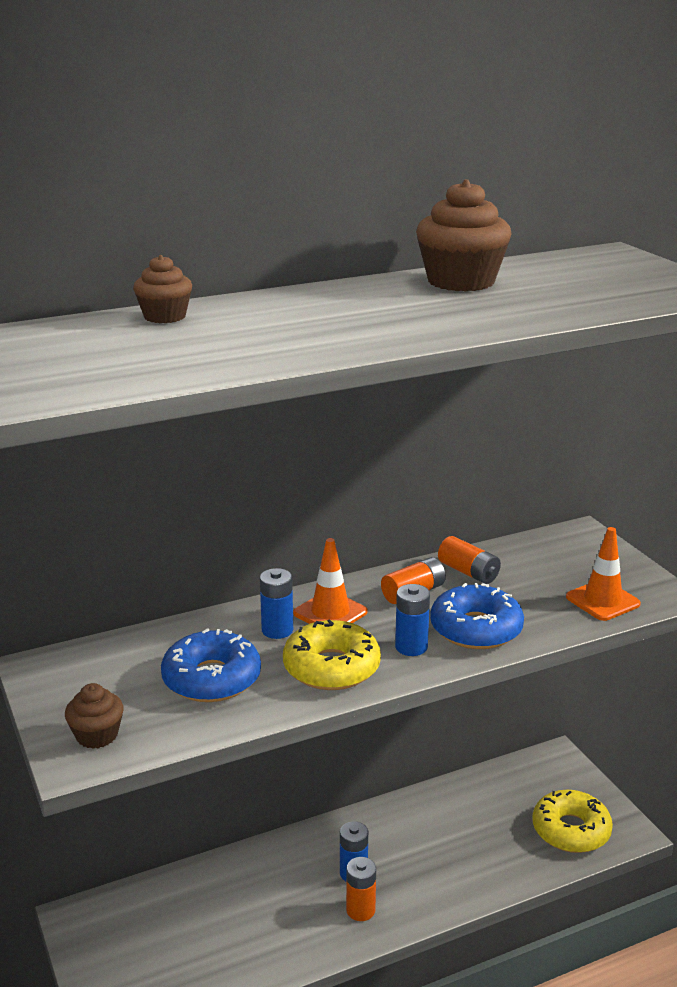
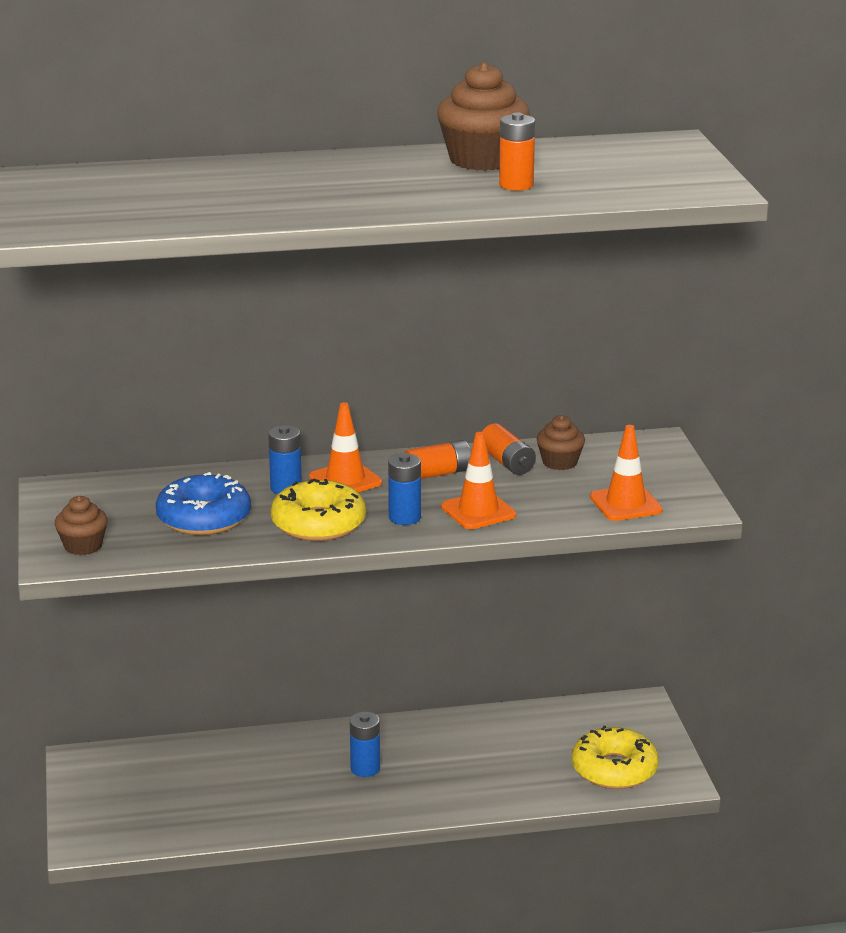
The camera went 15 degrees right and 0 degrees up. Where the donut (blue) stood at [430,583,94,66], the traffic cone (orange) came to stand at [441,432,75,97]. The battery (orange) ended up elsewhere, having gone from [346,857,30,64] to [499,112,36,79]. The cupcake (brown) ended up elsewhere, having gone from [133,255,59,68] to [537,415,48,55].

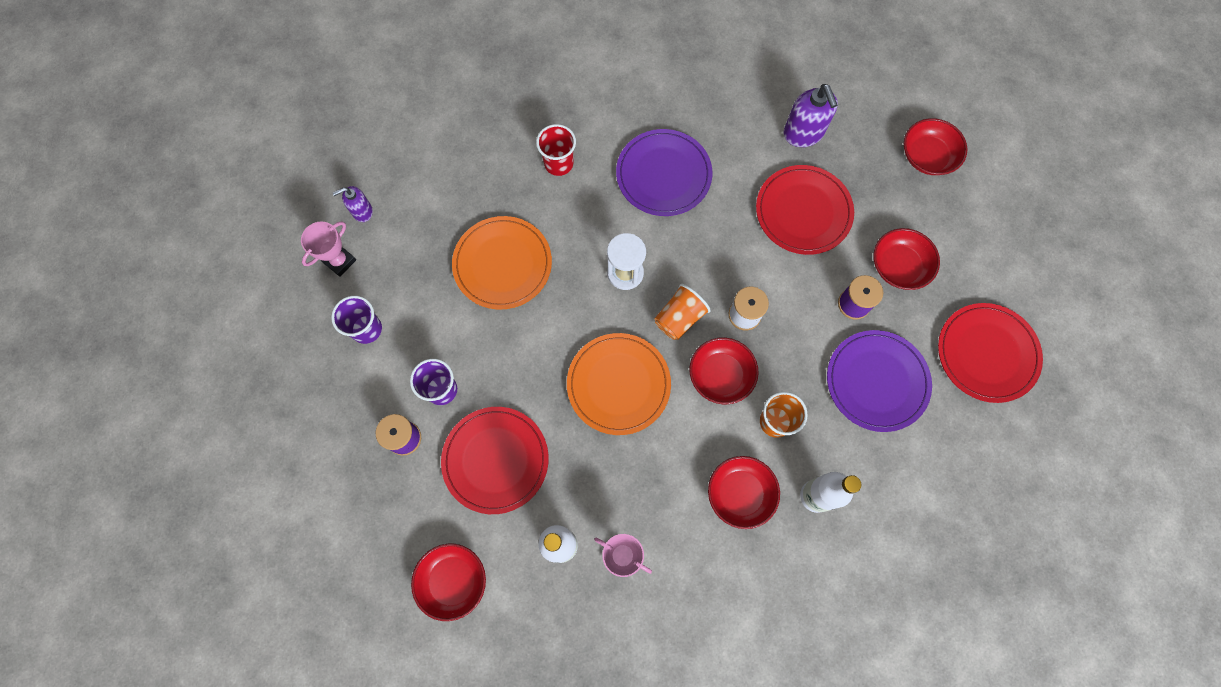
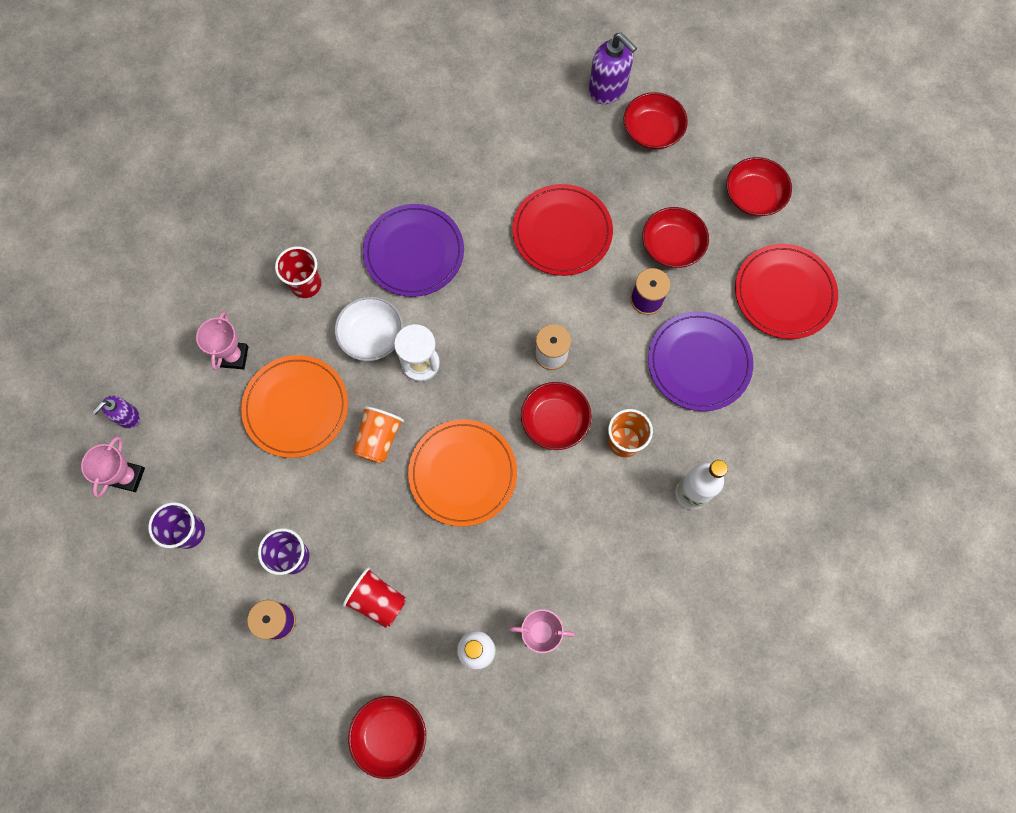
The camera went 25 degrees left and 0 degrees up. The second view gained the trophy (pink) at [196,311,52,59]. The second view gained the bowl (white) at [335,296,68,65]. Where the plate (red) stood at [441,407,108,107], the cup (red) came to stand at [343,567,63,61]. The cup (orange) ended up elsewhere, having gone from [655,284,56,56] to [353,406,51,58]. The soap dispenser (purple) ended up elsewhere, having gone from [784,84,54,63] to [589,32,48,72]. The bowl (red) ended up elsewhere, having gone from [708,456,72,73] to [726,157,66,59].

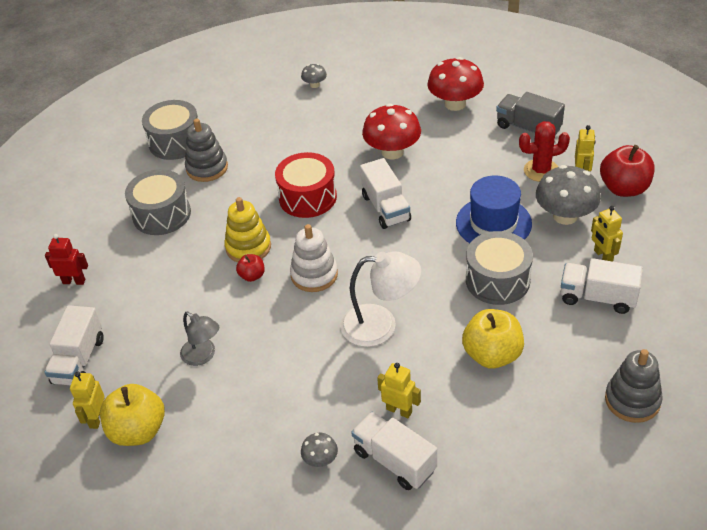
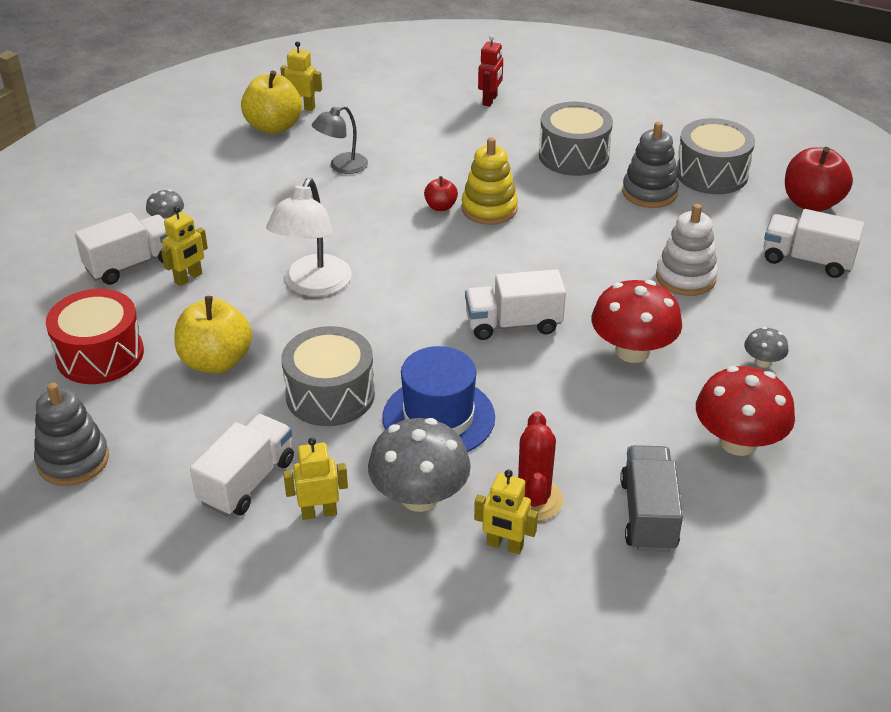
The camera went 100 degrees right and 5 degrees down. The drum (red) ended up elsewhere, having gone from [275,152,62,66] to [46,289,98,95]. The truck (grey) at [496,92,69,43] ended up facing another way, 45 degrees counterclockwise from before. The stacking toy (white) ended up elsewhere, having gone from [290,224,48,68] to [656,204,62,92]. The mushroom (grey) ended up elsewhere, having gone from [301,64,26,24] to [744,327,45,41]. The truck (white) ended up elsewhere, having gone from [44,305,60,80] to [763,209,102,69]. The apple (red) ended up elsewhere, having gone from [600,145,54,52] to [785,147,68,65].

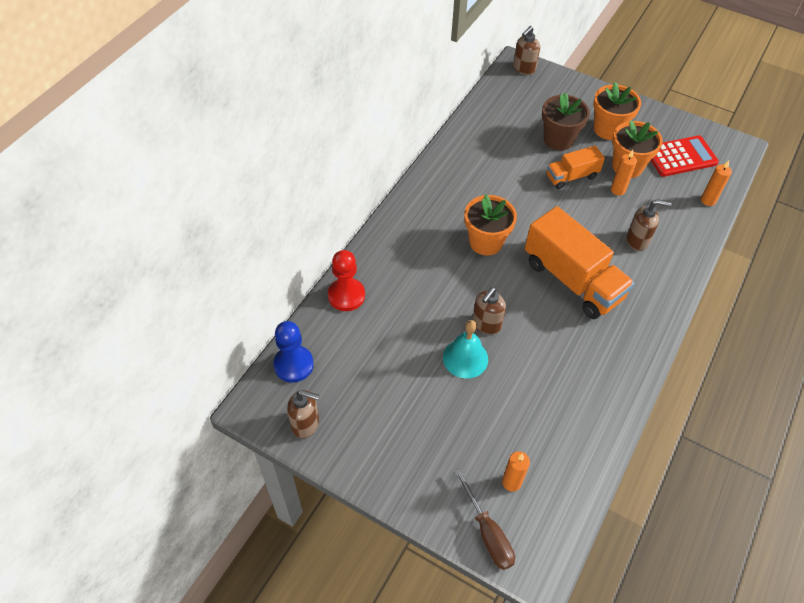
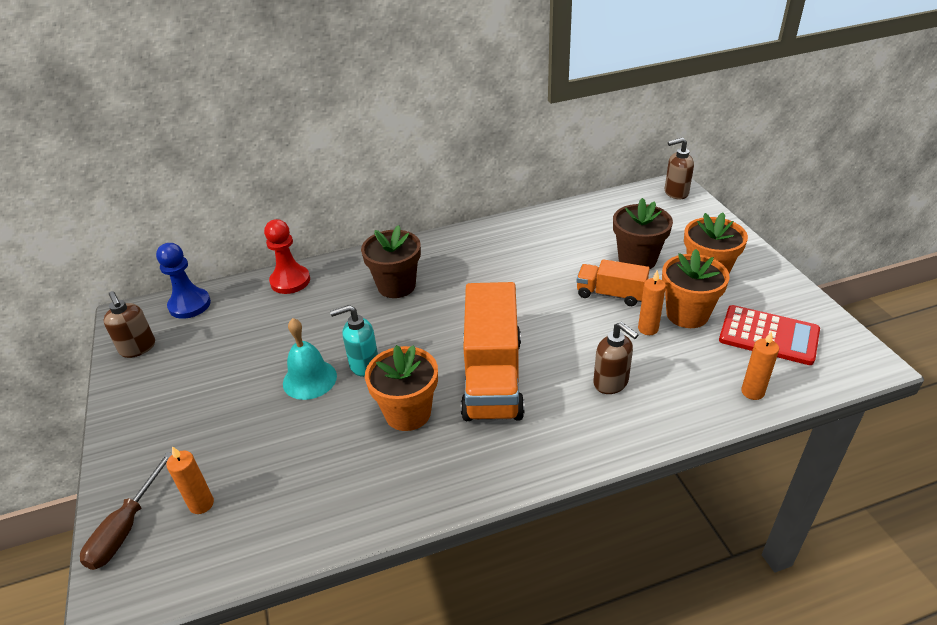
The camera went 45 degrees right and 15 degrees down. What was the soap dispenser (brown) at [472,287,34,47] turned into the soap dispenser (turquoise) at [330,305,48,72]. The second view gained the flower pot (brown) at [361,225,60,73]. The flower pot (orange) ended up elsewhere, having gone from [465,195,52,61] to [365,345,73,86].

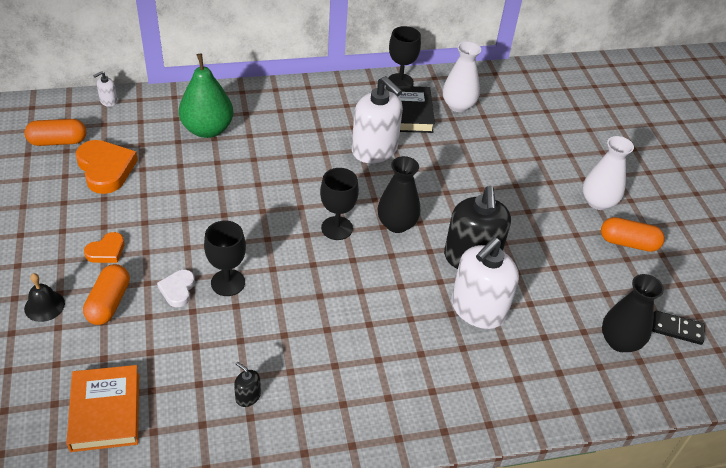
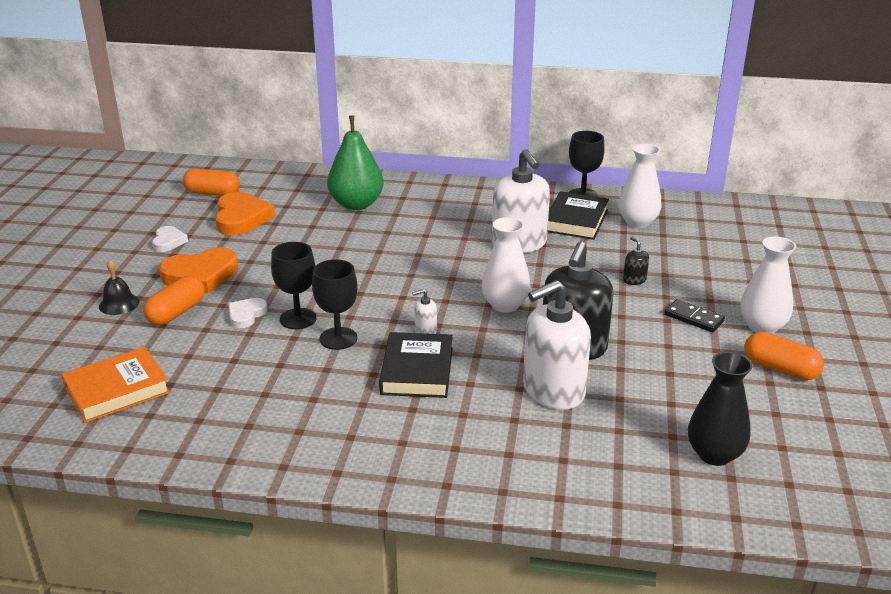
The camera went 25 degrees right and 15 degrees down. The book (orange) at [66,365,73,87] ended up facing another way, 45 degrees clockwise from before. The second view gained the heart (white) at [152,226,36,26]. The size of the heart (orange) at [84,232,41,31] changed by a factor of 1.81. The goblet (black) ended up elsewhere, having gone from [320,168,39,72] to [312,259,46,91]. The second view gained the book (black) at [379,332,74,66]. The soap dispenser (white) ended up elsewhere, having gone from [93,71,25,36] to [412,289,25,45]. What was the vase (black) at [378,156,42,77] turned into the vase (white) at [482,217,49,96]. The soap dispenser (black) ended up elsewhere, having gone from [234,362,27,45] to [623,237,26,48]. The domino (black) ended up elsewhere, having gone from [652,311,52,34] to [664,299,61,33].

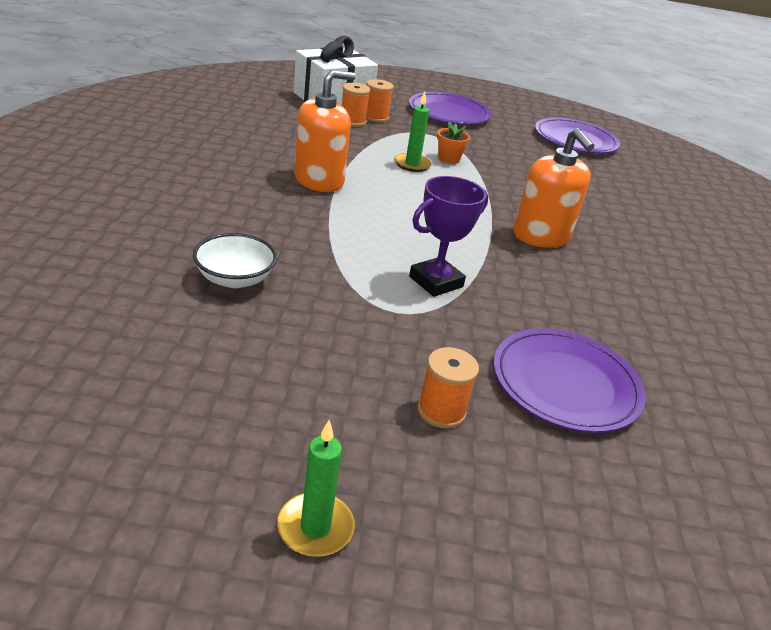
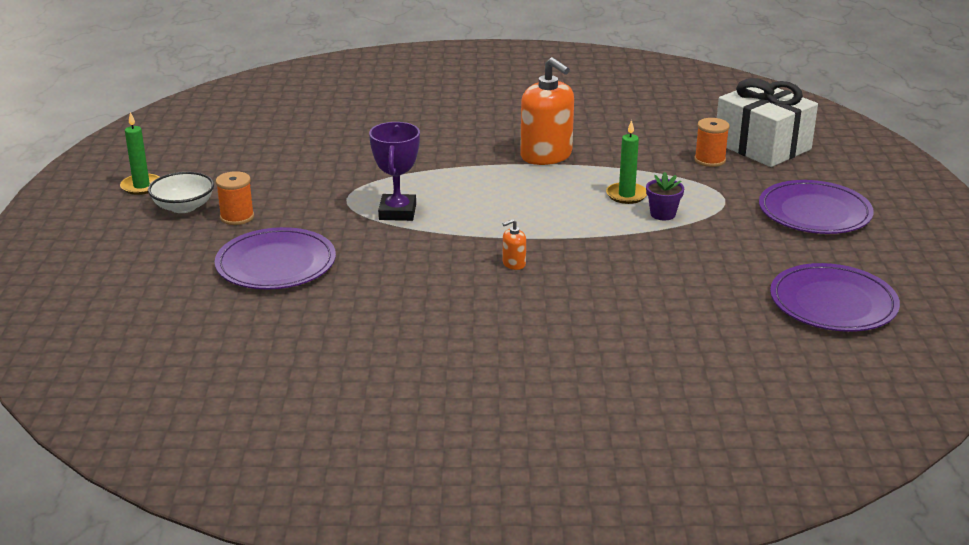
The camera went 90 degrees right and 5 degrees down. The bowl (white) ended up elsewhere, having gone from [193,233,84,55] to [148,172,66,41]. The trophy (purple) at [409,176,79,121] ended up facing another way, 45 degrees clockwise from before. The size of the soap dispenser (orange) at [513,128,82,120] changed by a factor of 0.42. What was the flower pot (orange) at [437,122,33,42] turned into the flower pot (purple) at [646,172,38,48]. The second view lost the spool (orange) at [366,79,28,43].

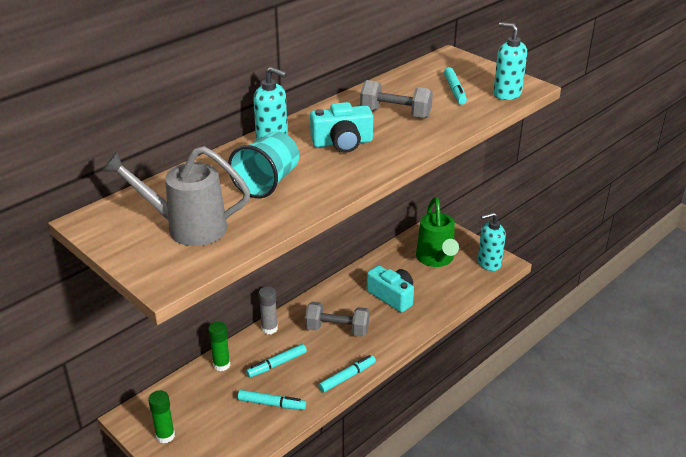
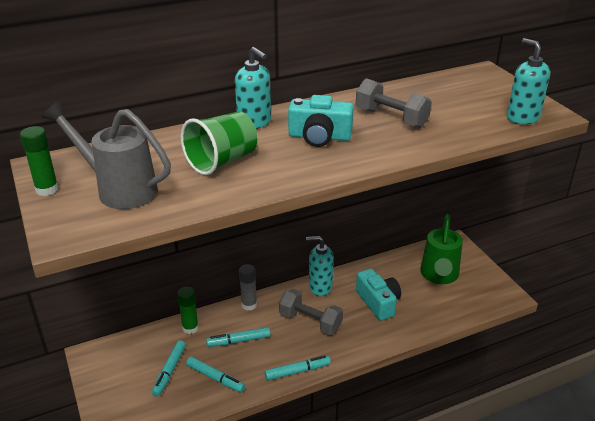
The camera went 20 degrees right and 0 degrees up. The glue stick (green) ended up elsewhere, having gone from [148,390,27,53] to [20,126,39,70]. The marker (turquoise) ended up elsewhere, having gone from [444,67,23,38] to [152,341,34,56]. What was the cup (turquoise) at [228,131,71,67] turned into the cup (green) at [181,111,76,64]. The soap dispenser (turquoise) ended up elsewhere, having gone from [478,212,28,59] to [306,236,28,60].

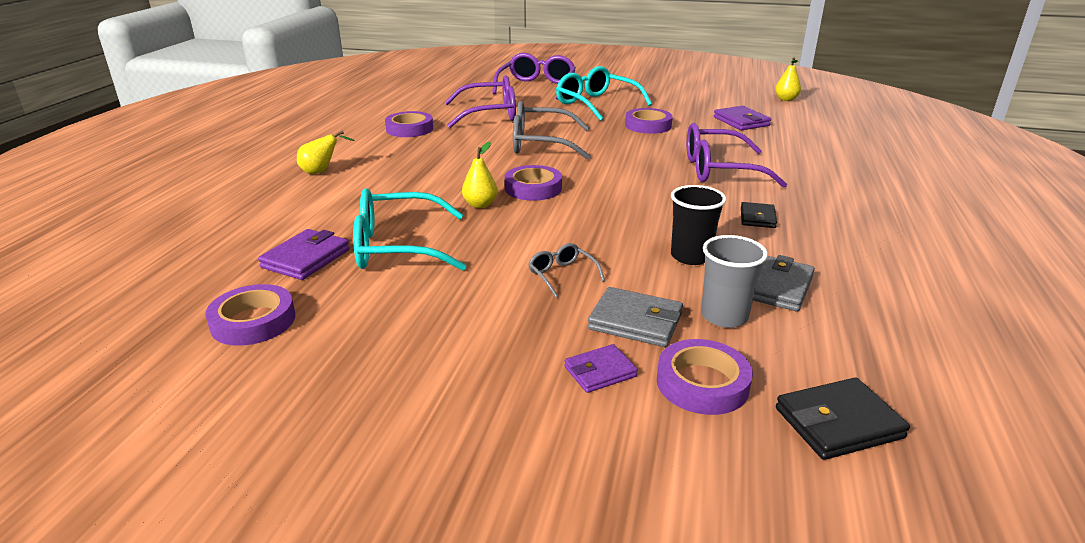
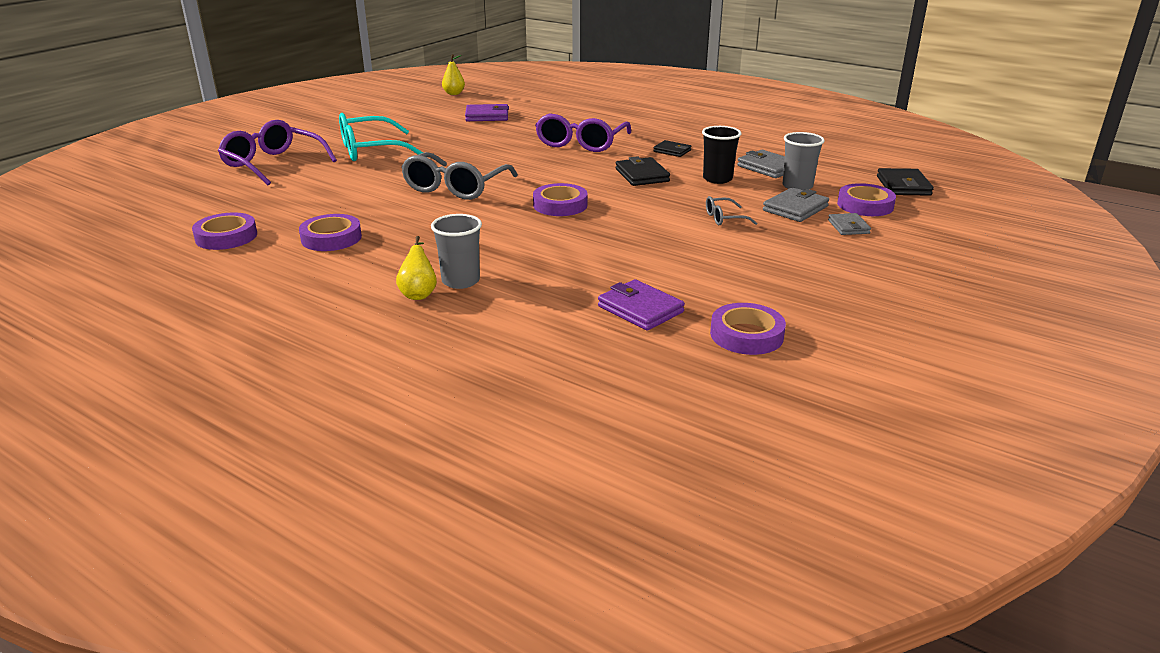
The camera went 70 degrees left and 0 degrees up. The tape (purple) ended up elsewhere, having gone from [625,108,48,26] to [192,212,65,38]. The second view gained the cup (grey) at [431,214,51,75]. The second view gained the wallet (black) at [616,156,54,30]. What was the wallet (purple) at [564,344,74,49] turned into the wallet (grey) at [828,213,43,22]. The second view lost the glasses (turquoise) at [353,189,114,82]. The second view lost the glasses (purple) at [444,75,72,53]. The second view lost the pear (yellow) at [462,142,36,66].

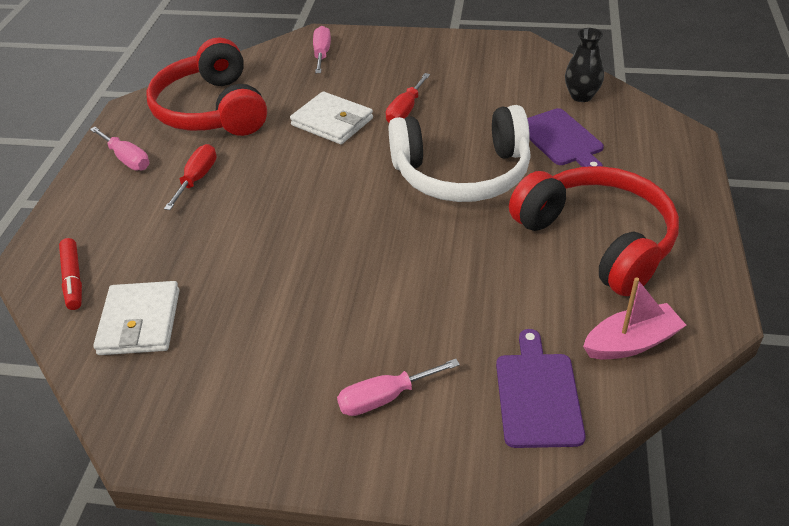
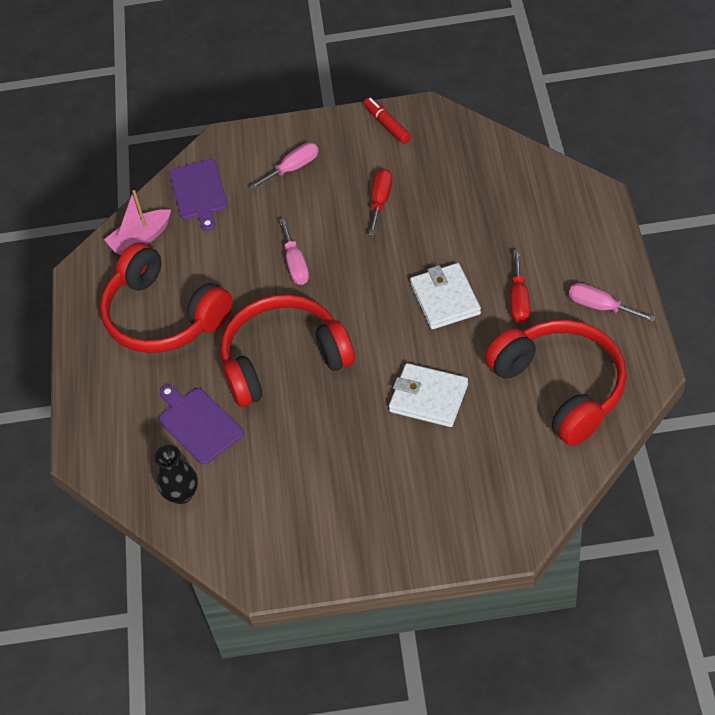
The camera went 170 degrees right and 10 degrees up. What was the headphones (white) at [389,105,142,97] turned into the headphones (red) at [221,294,134,113]. The screwdriver (pink) ended up elsewhere, having gone from [313,26,18,47] to [279,218,30,67]. The marker (red) ended up elsewhere, having gone from [59,238,23,72] to [364,97,47,47]. The screwdriver (red) ended up elsewhere, having gone from [386,73,44,50] to [369,169,23,67]. The wallet (white) ended up elsewhere, having gone from [93,281,87,74] to [410,263,71,66].

